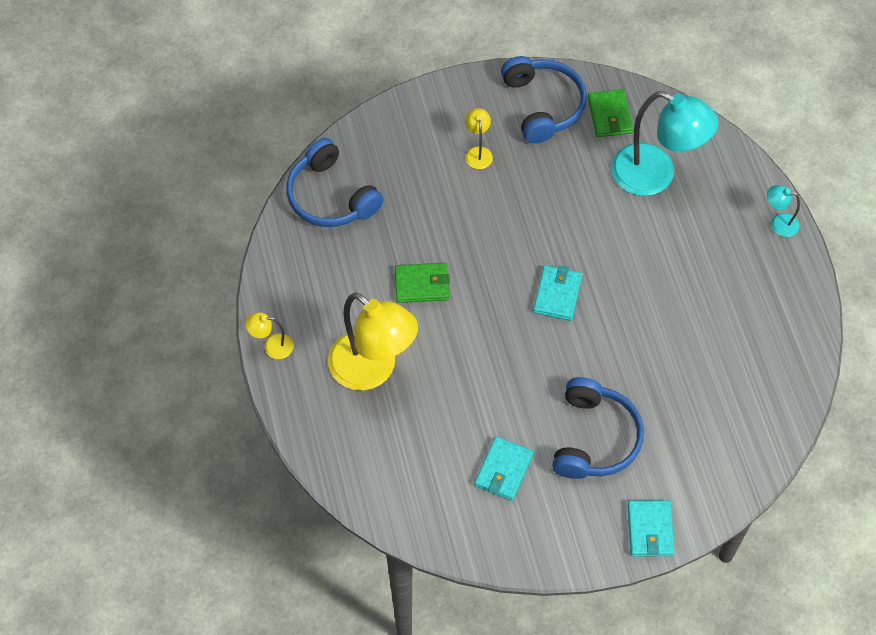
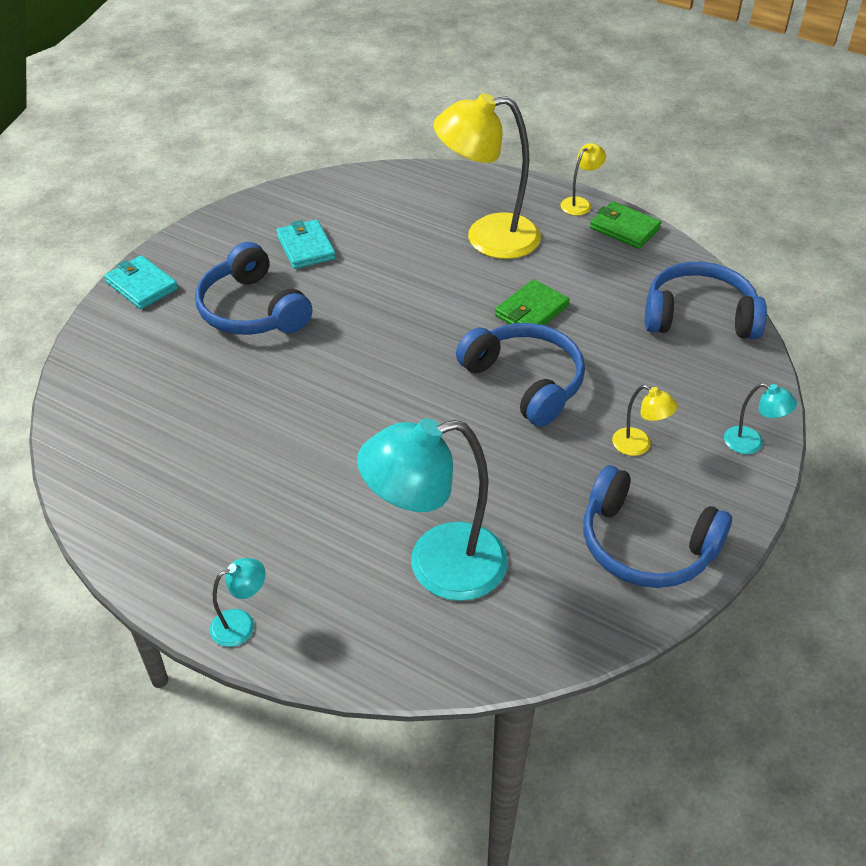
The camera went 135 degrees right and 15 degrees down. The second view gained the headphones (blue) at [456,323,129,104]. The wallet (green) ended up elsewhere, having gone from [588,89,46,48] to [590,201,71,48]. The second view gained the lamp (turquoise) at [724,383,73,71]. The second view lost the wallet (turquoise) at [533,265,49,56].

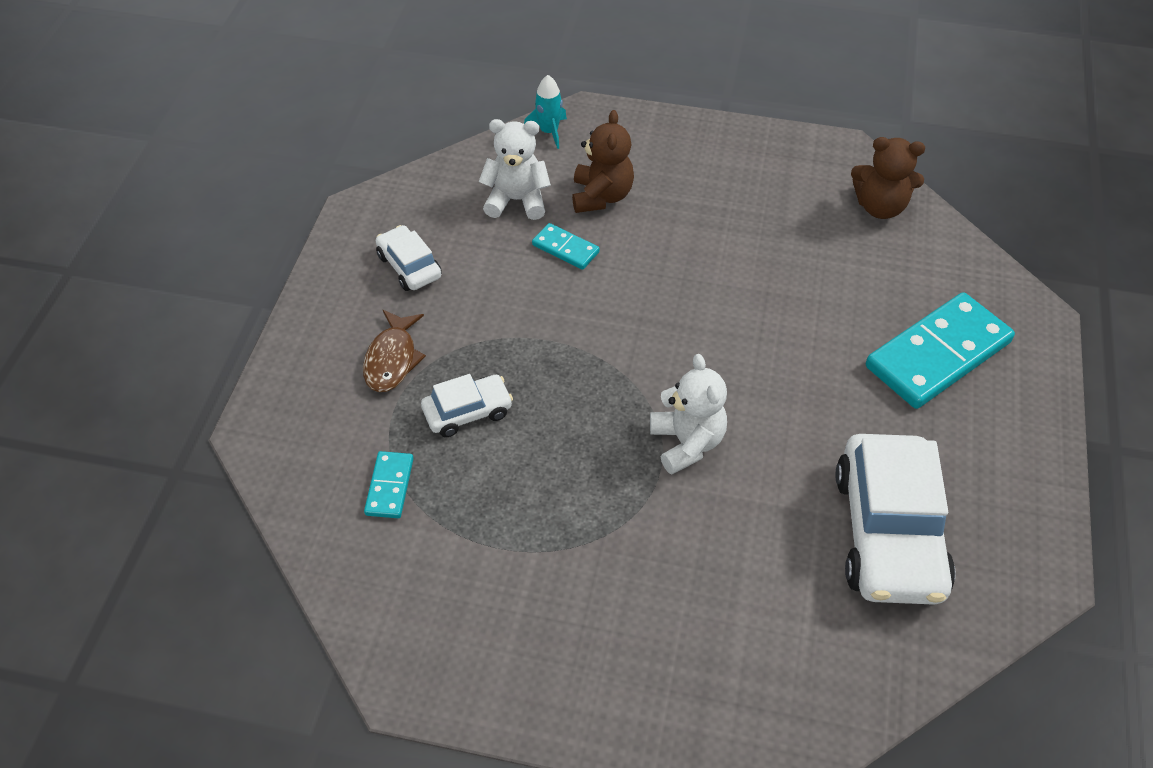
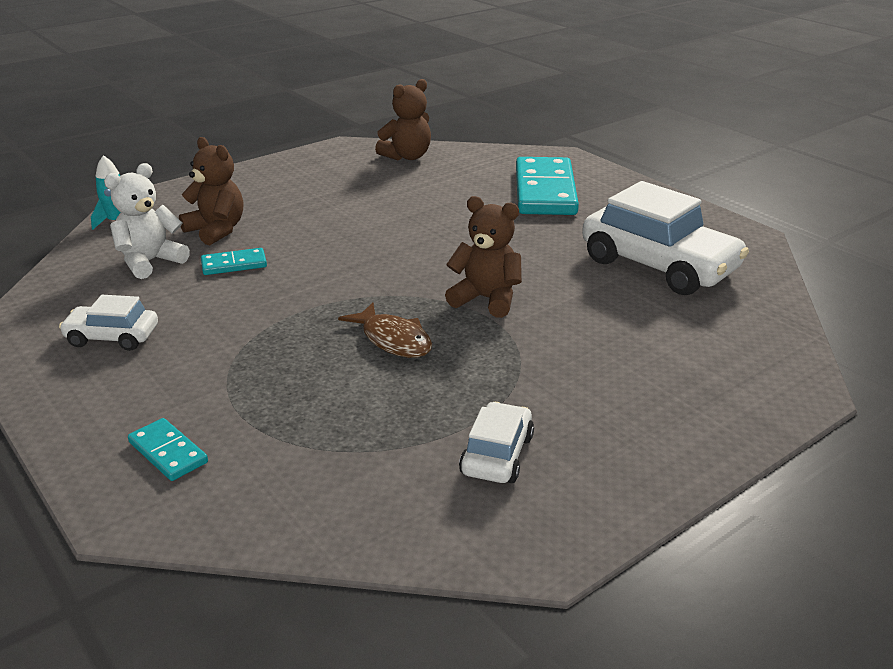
The camera went 50 degrees left and 20 degrees down. The domino (turquoise) ended up elsewhere, having gone from [364,451,49,67] to [128,418,80,63]. The fish (brown) ended up elsewhere, having gone from [363,310,63,82] to [338,303,94,55]. What was the teddy bear (white) at [650,354,77,120] turned into the teddy bear (brown) at [445,196,77,122]. The car (white) ended up elsewhere, having gone from [421,374,92,63] to [459,402,75,81].

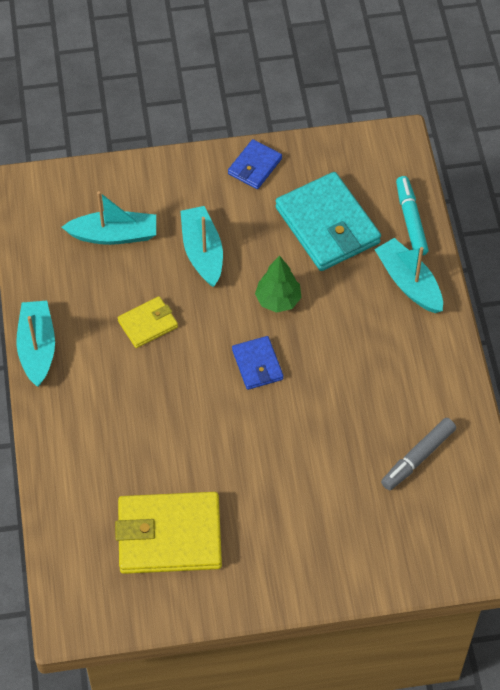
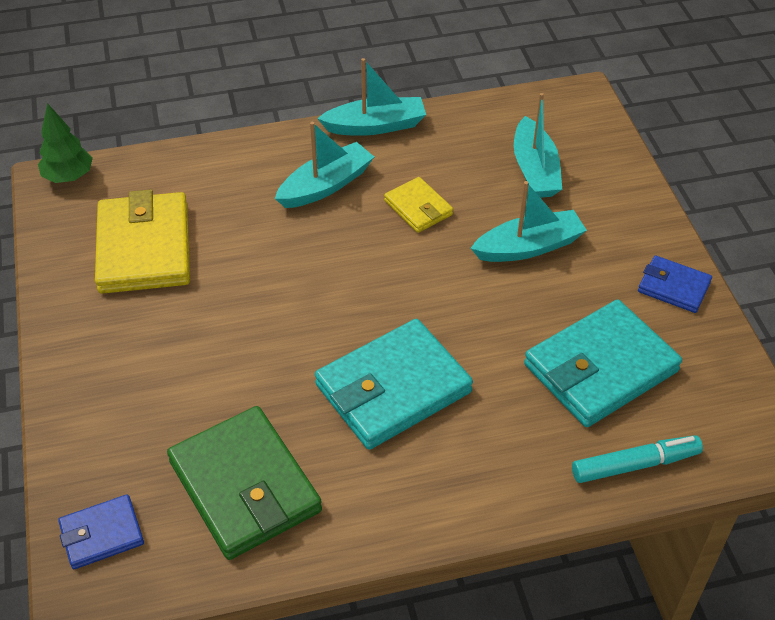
The camera went 85 degrees right and 10 degrees down. The tree (green) ended up elsewhere, having gone from [255,255,47,58] to [38,103,55,80]. The wallet (blue) ended up elsewhere, having gone from [232,336,52,54] to [58,494,86,75]. Where the marker (grey) stood at [381,418,75,72], the wallet (green) came to stand at [167,406,155,154]. The boat (turquoise) ended up elsewhere, having gone from [374,238,69,75] to [275,122,99,86]. The second view gained the wallet (turquoise) at [315,319,158,131].

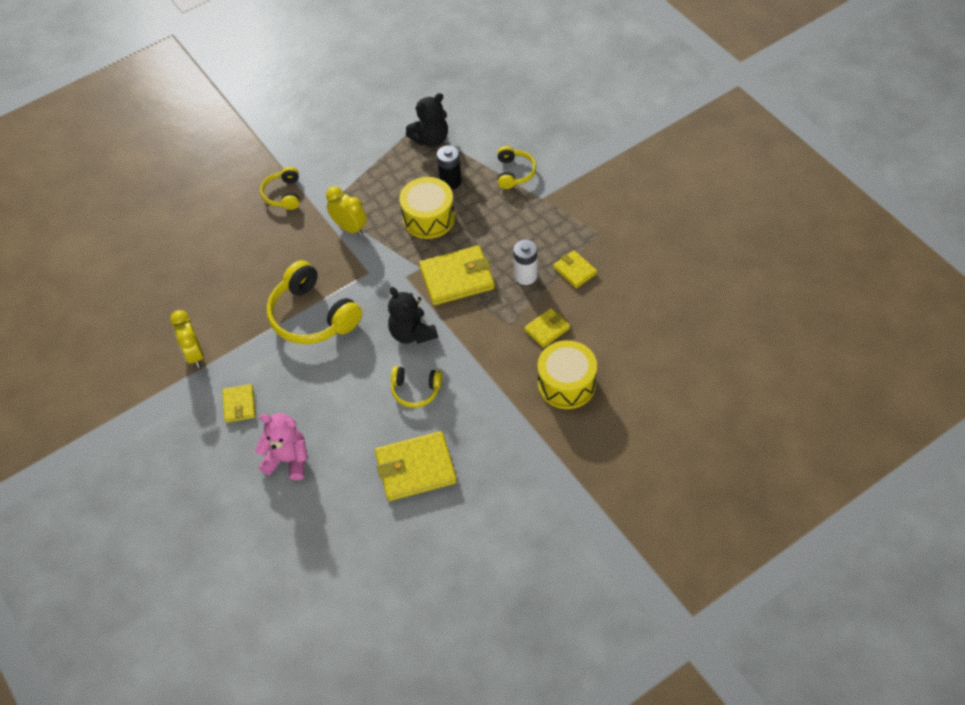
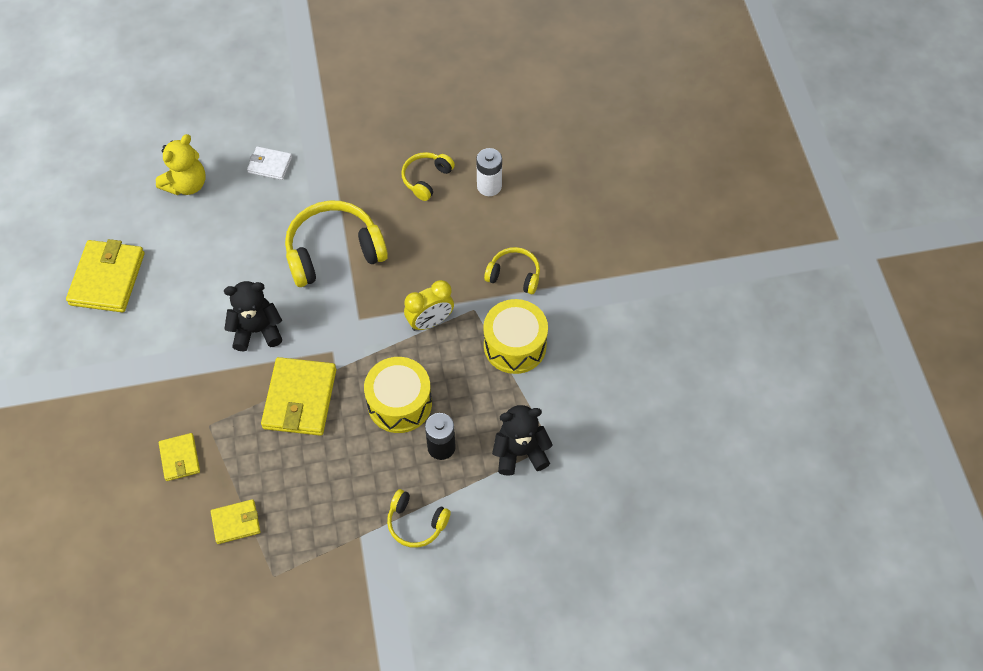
The camera went 110 degrees right and 5 degrees up. What was the teddy bear (pink) at [255,413,53,67] turned into the teddy bear (yellow) at [156,134,49,61]. What was the wallet (yellow) at [222,384,33,39] turned into the wallet (white) at [247,147,45,33]. The headphones (yellow) ended up elsewhere, having gone from [391,366,51,42] to [401,152,54,49]. The battery (white) ended up elsewhere, having gone from [513,240,25,45] to [476,148,26,48]. The drum (yellow) ended up elsewhere, having gone from [538,340,59,69] to [483,299,65,75]. The teddy bear (black) at [406,93,42,54] ended up facing another way, 90 degrees clockwise from before. The second view lost the clock (yellow) at [170,310,34,58].

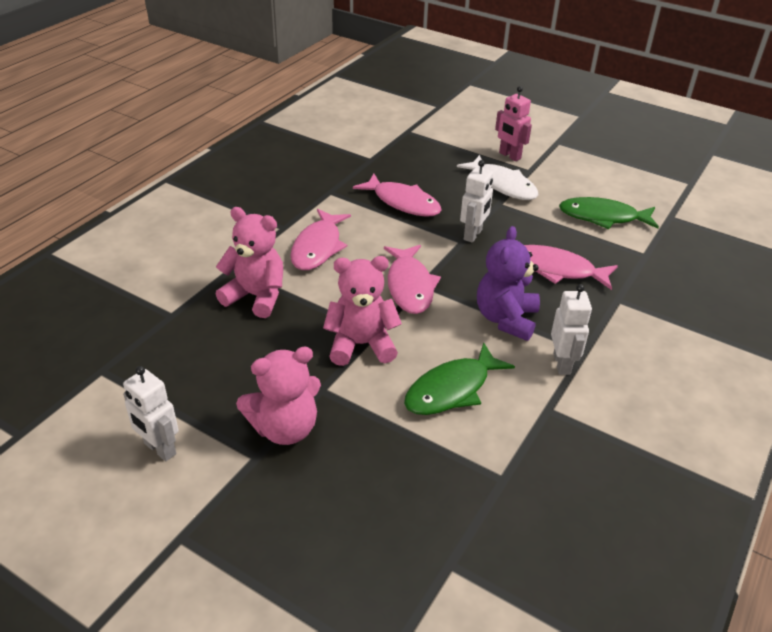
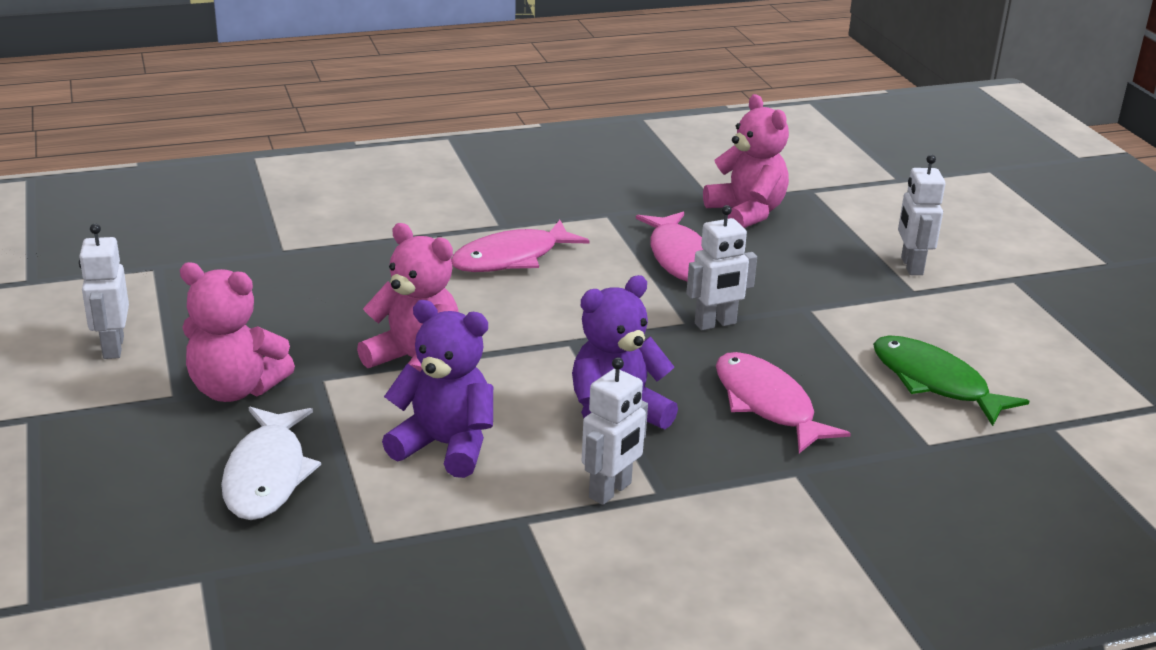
The camera went 40 degrees right and 10 degrees down. The fish (white) ended up elsewhere, having gone from [457,155,81,45] to [221,407,100,113]. Where the fish (green) stood at [404,342,111,73], the teddy bear (purple) came to stand at [382,300,111,178]. The teddy bear (pink) ended up elsewhere, having gone from [216,207,67,111] to [703,94,86,134]. What was the robot (pink) at [495,86,37,75] turned into the robot (white) at [898,155,47,120]. The second view lost the fish (pink) at [384,245,57,69].

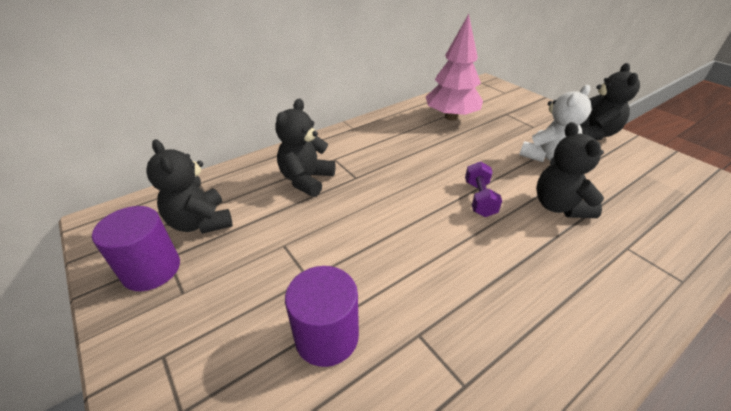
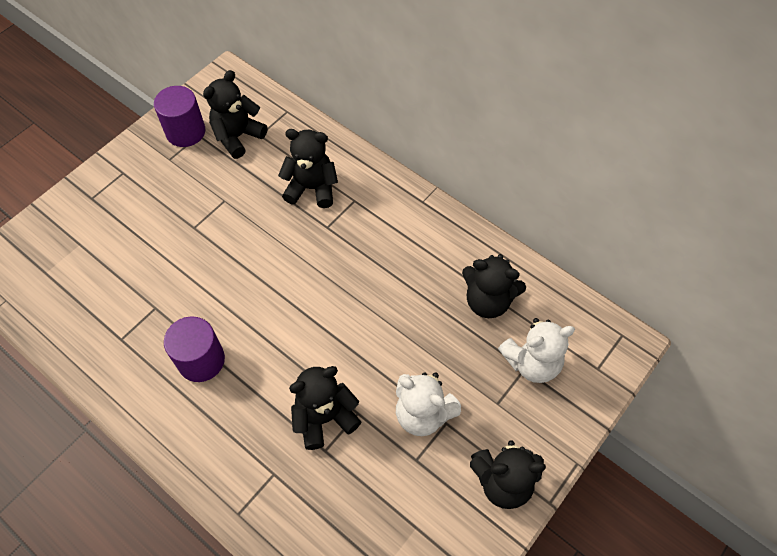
The camera went 75 degrees right and 20 degrees up. The cylinder (purple) ended up elsewhere, having gone from [285,266,74,101] to [164,316,61,66]. Where the tree (pink) stood at [426,14,57,107], the teddy bear (black) came to stand at [462,254,64,64]. The second view gained the teddy bear (white) at [498,318,77,65]. The second view lost the dumbbell (purple) at [465,161,37,56].

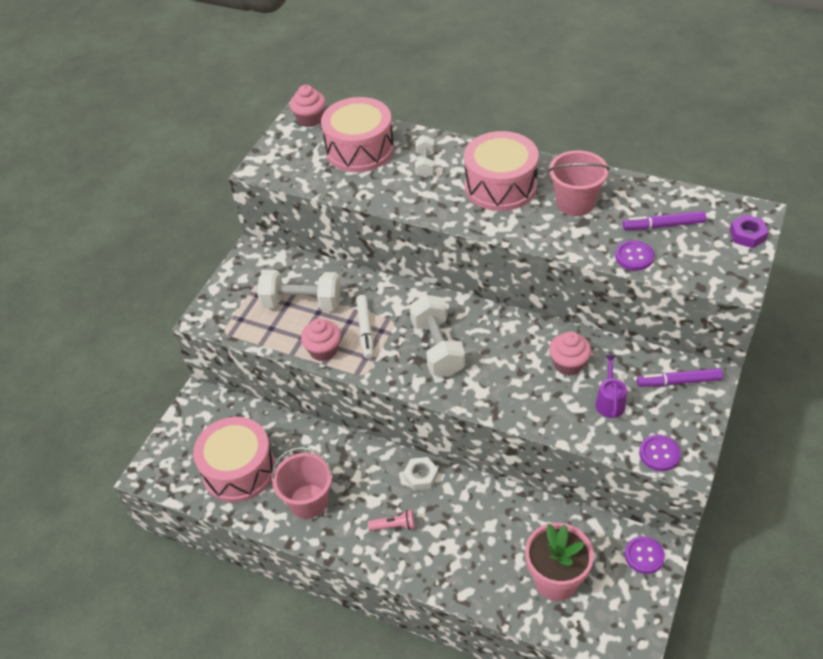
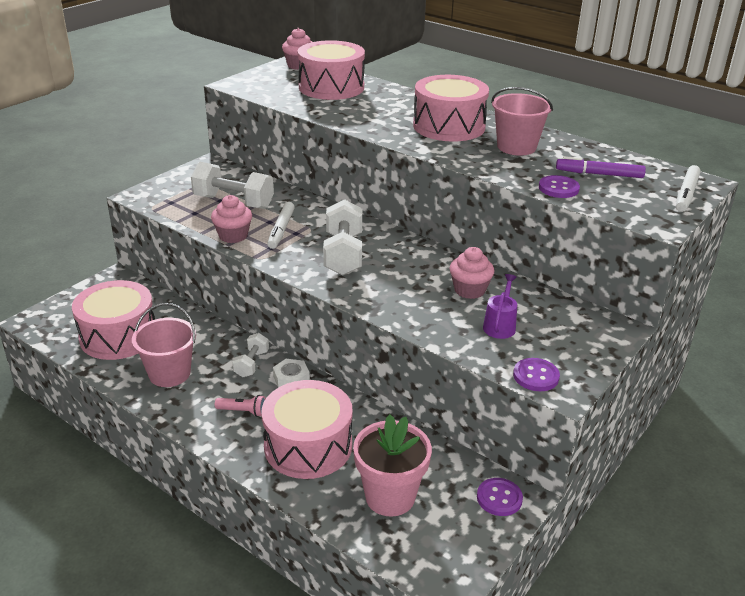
The camera went 10 degrees right and 15 degrees down. The dumbbell (white) ended up elsewhere, having gone from [415,136,19,42] to [232,333,37,44]. The second view gained the drum (pink) at [261,380,92,99]. Where the nut (purple) stood at [730,215,38,33], the marker (white) came to stand at [676,165,25,47]. The second view lost the marker (purple) at [637,368,86,19].

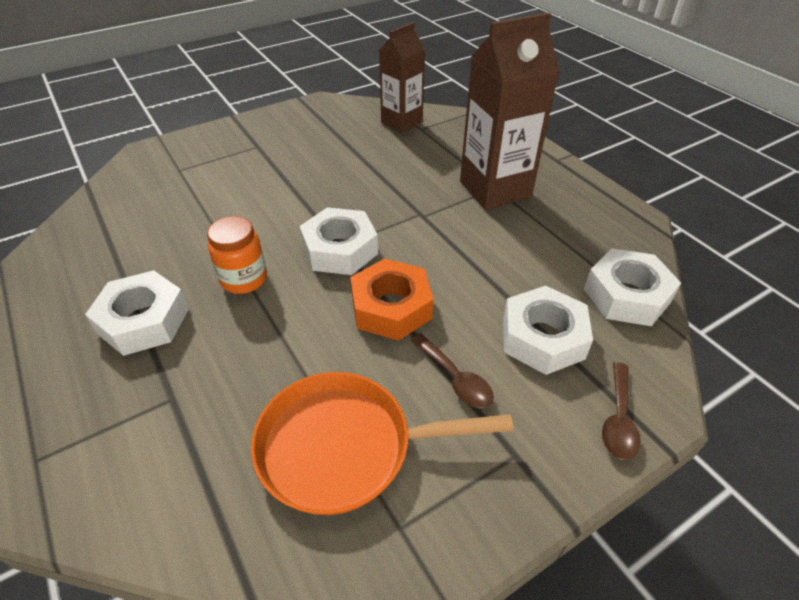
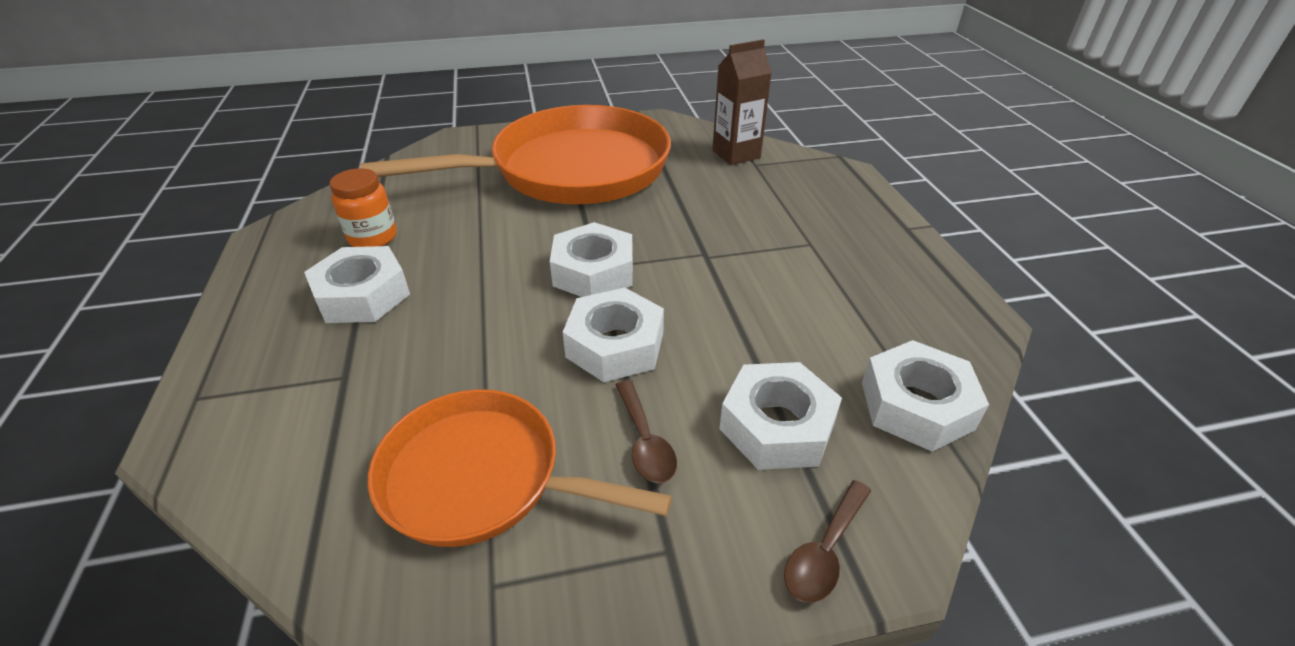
The camera went 20 degrees right and 5 degrees down. The jar (orange) ended up elsewhere, having gone from [207,216,60,78] to [330,168,67,79]. The second view gained the pan (orange) at [360,105,311,99]. What was the nut (orange) at [350,258,83,83] turned into the nut (white) at [563,288,101,94]. The second view lost the carton (brown) at [460,12,100,198].

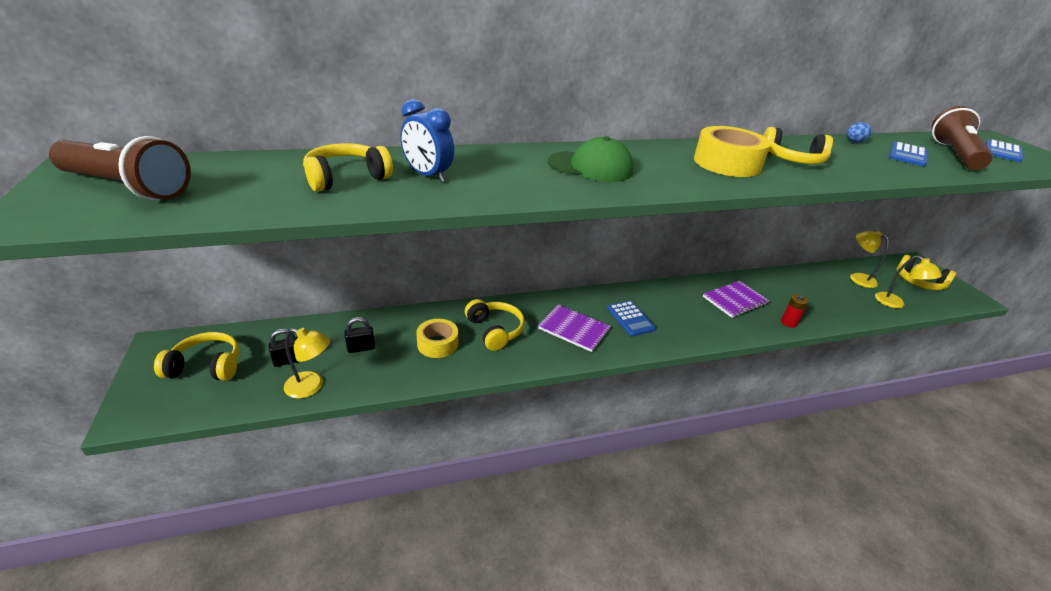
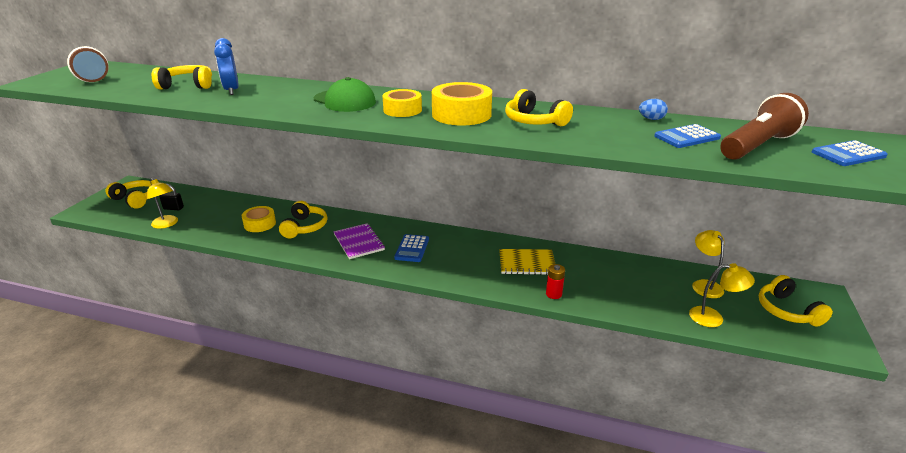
The camera went 35 degrees right and 5 degrees down. The second view gained the tape (yellow) at [382,89,40,28]. What was the notebook (purple) at [703,281,66,37] turned into the notebook (yellow) at [499,249,56,26]. The lamp (yellow) at [875,256,67,52] ended up facing another way, 75 degrees counterclockwise from before. The second view lost the padlock (black) at [344,317,31,36].

